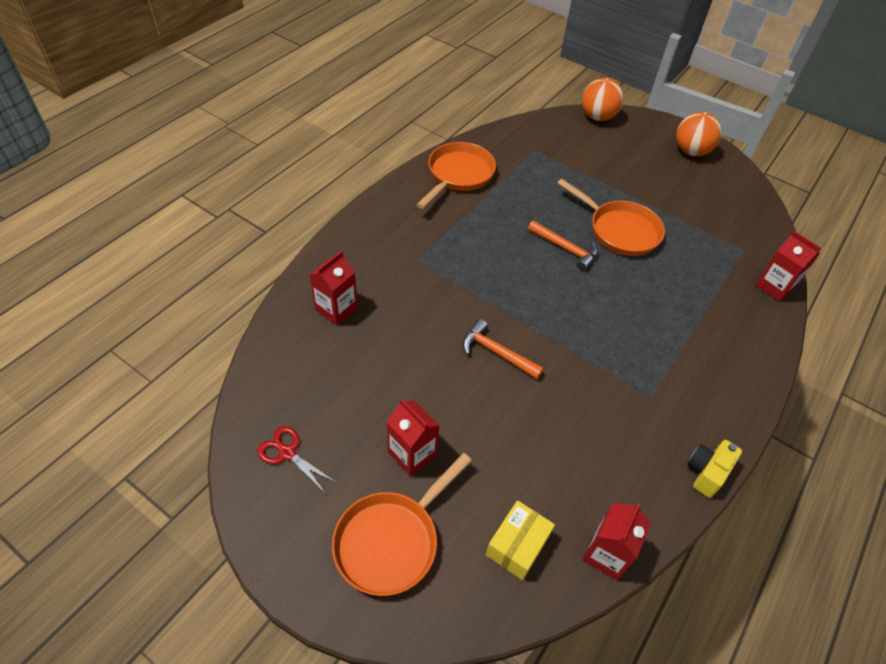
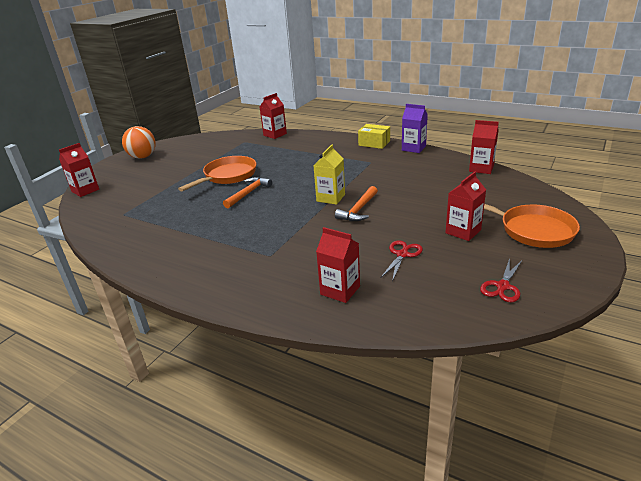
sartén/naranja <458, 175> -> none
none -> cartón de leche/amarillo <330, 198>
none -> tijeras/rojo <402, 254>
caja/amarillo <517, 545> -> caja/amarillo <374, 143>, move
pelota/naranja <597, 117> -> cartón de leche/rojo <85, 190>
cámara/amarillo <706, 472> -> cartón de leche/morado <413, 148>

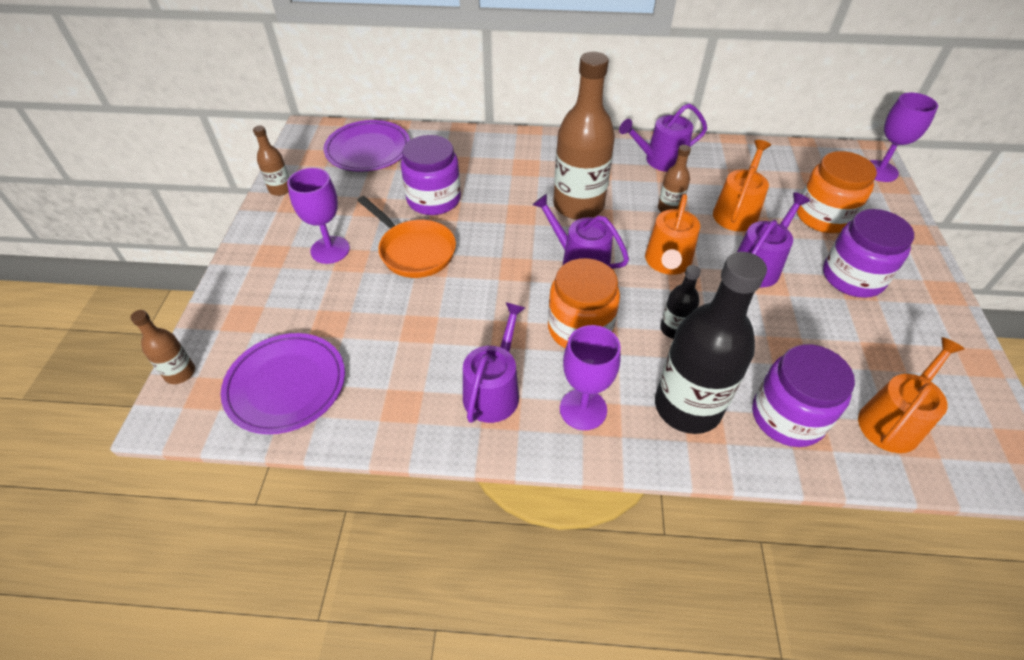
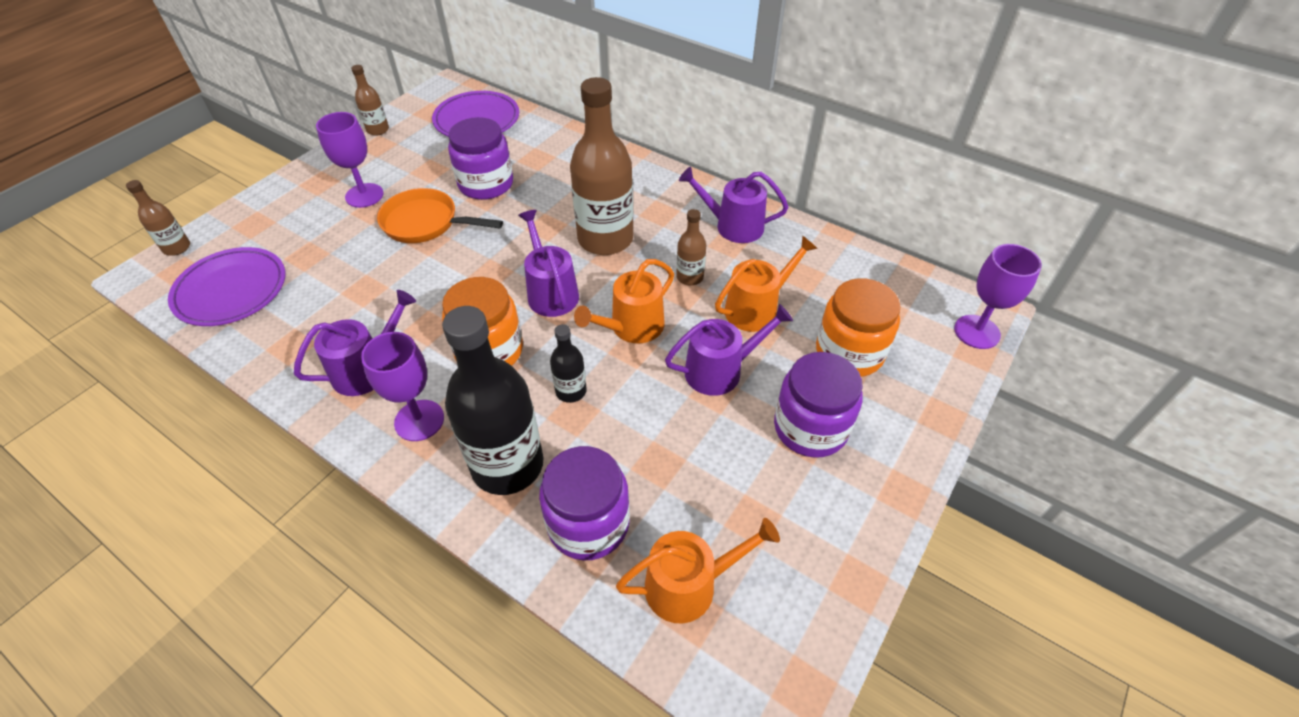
sartén/naranja <414, 251> -> sartén/naranja <425, 223>, 120 degrees clockwise

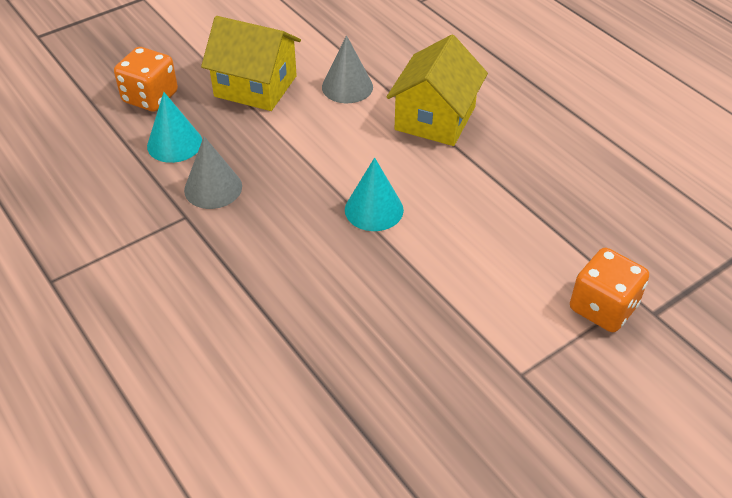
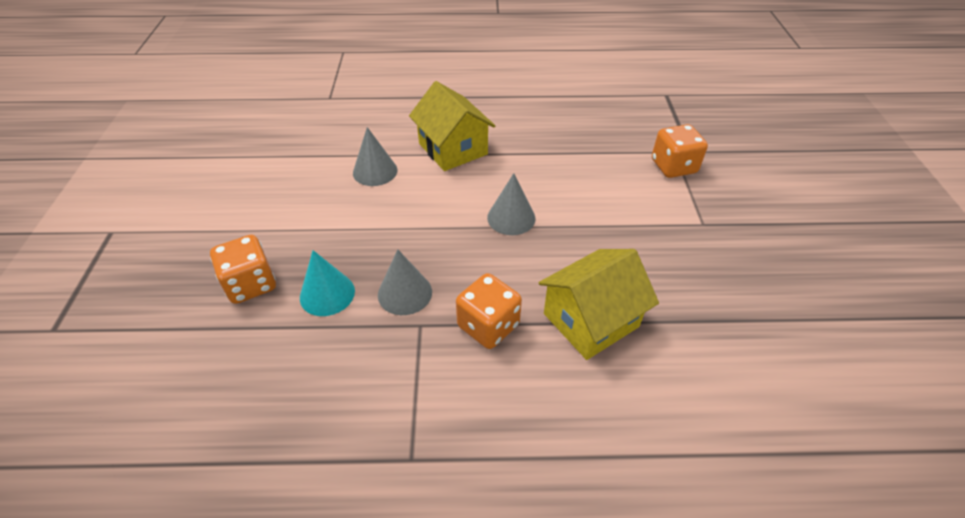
none -> dado/naranja <488, 326>
casa/amarillo <255, 86> -> casa/amarillo <590, 320>, move
cono/turquesa <374, 209> -> cono/gris <511, 218>

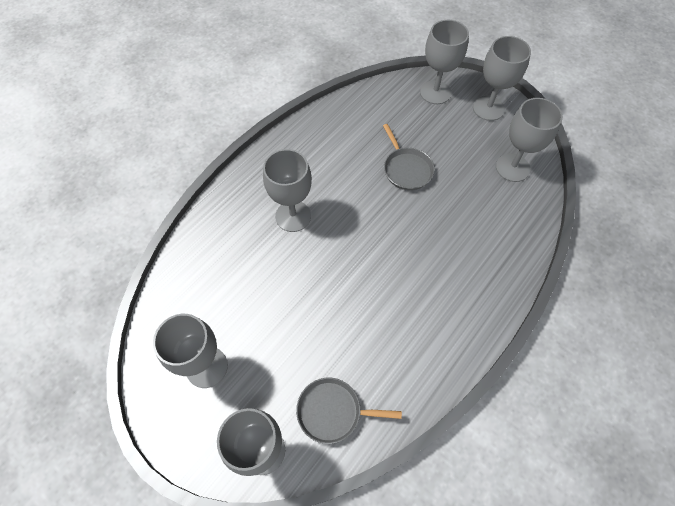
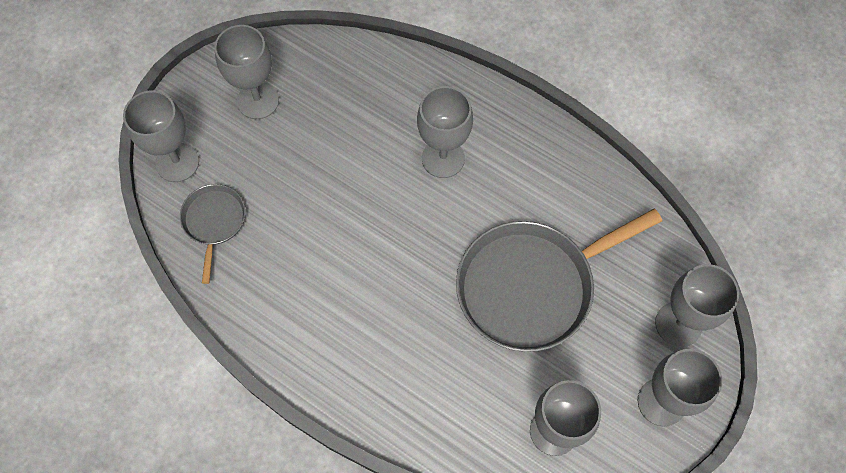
sartén/gris <406, 169> -> sartén/gris <531, 287>, x2.01

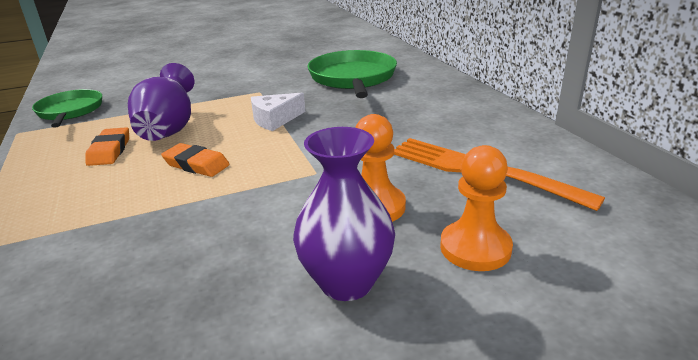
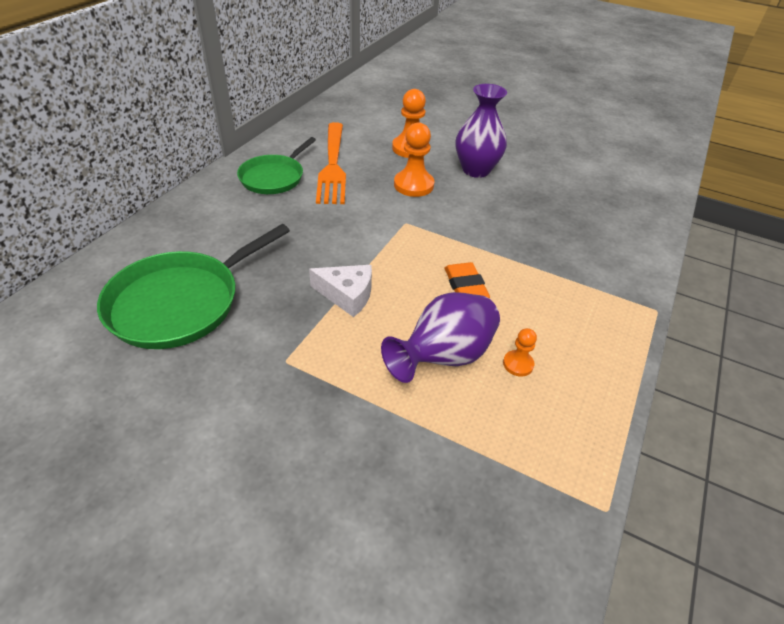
sartén/verde <70, 111> -> sartén/verde <274, 177>, move
goma de borrar/naranja <110, 151> -> peón/naranja <518, 364>

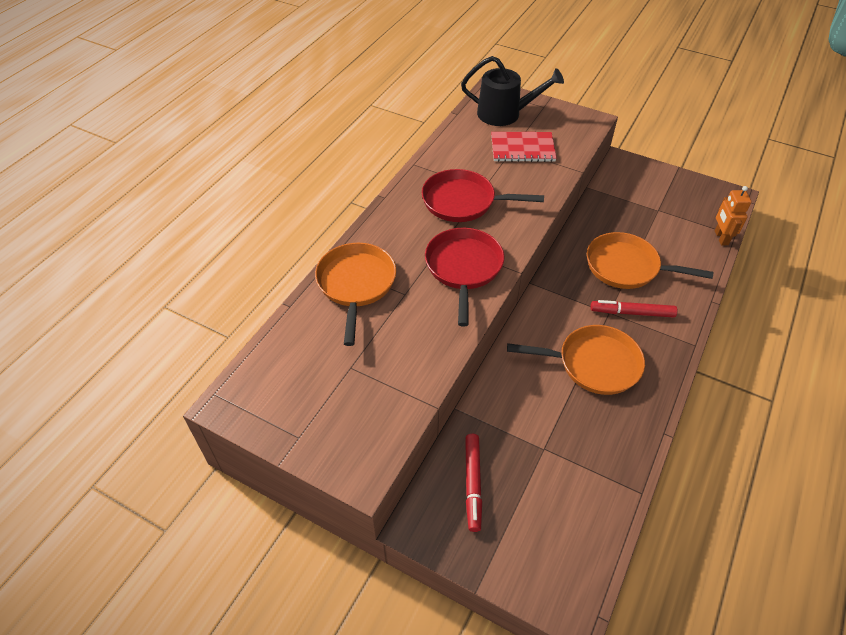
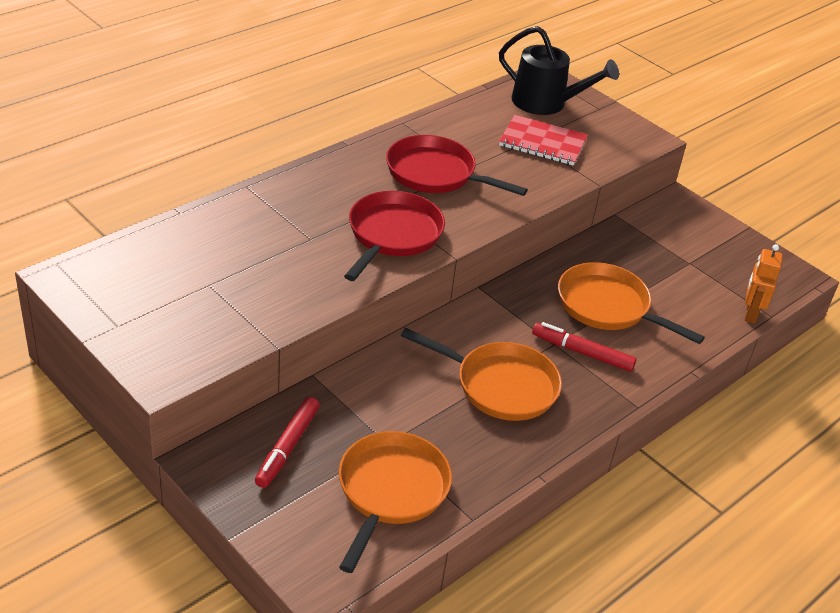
sartén/naranja <356, 285> -> sartén/naranja <390, 491>, move

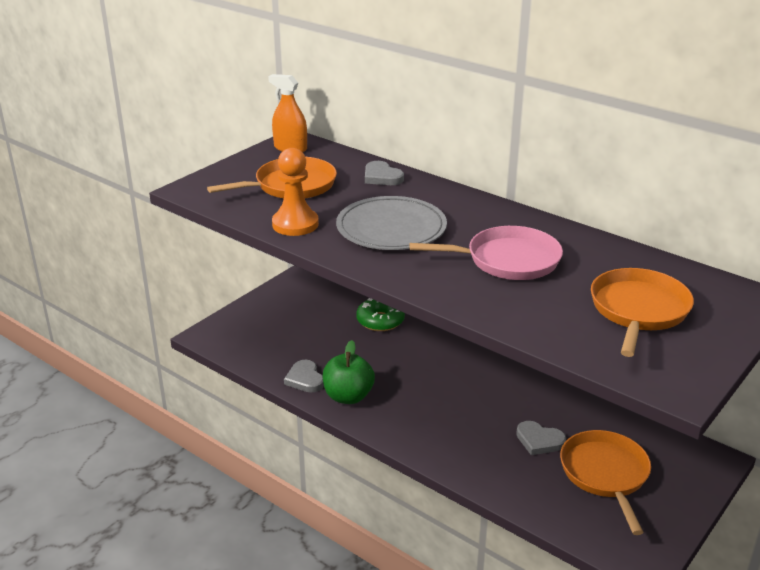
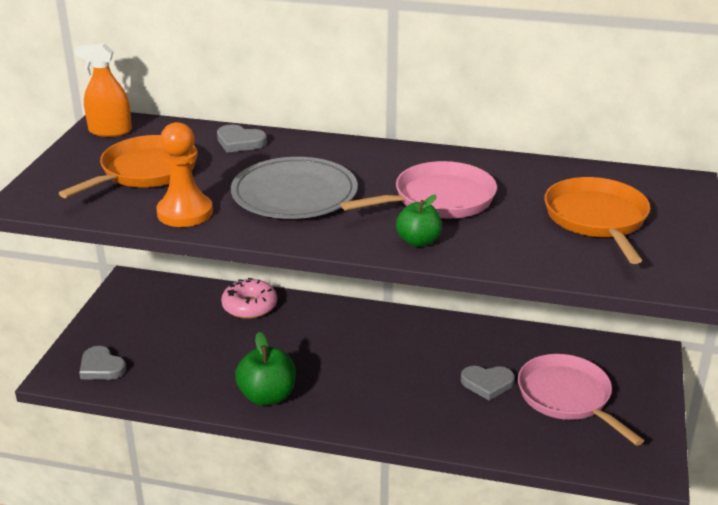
none -> manzana/verde <418, 241>
corazón/gris <305, 379> -> corazón/gris <101, 367>, move
rosquilla/verde <380, 321> -> rosquilla/rosa <249, 306>
sartén/naranja <605, 474> -> sartén/rosa <567, 397>

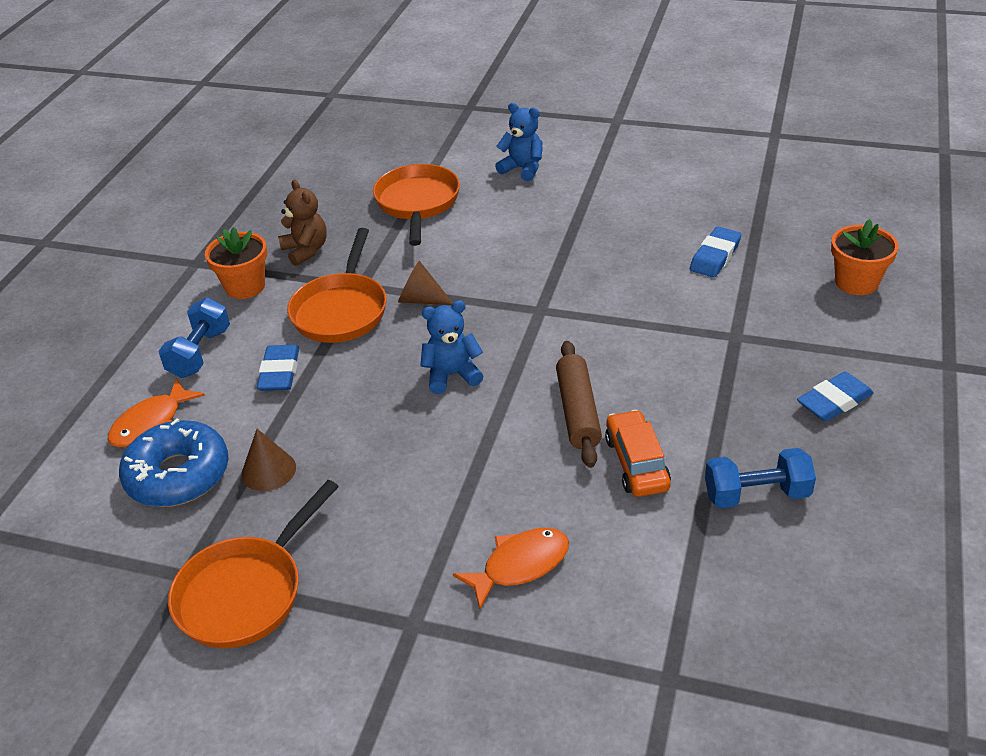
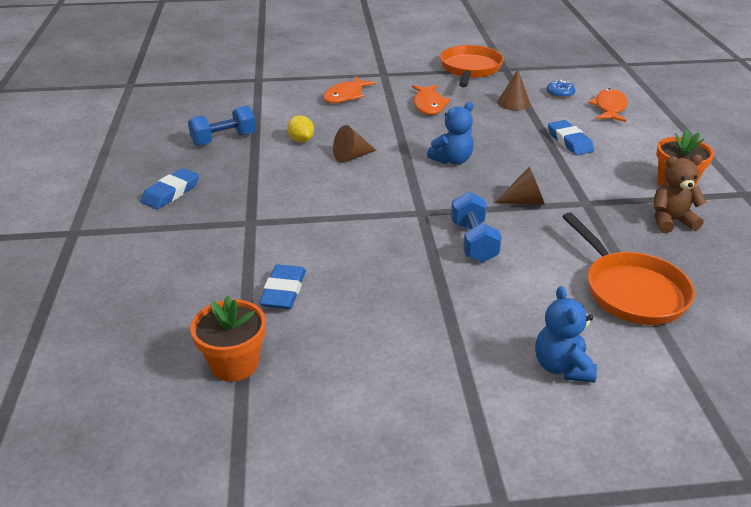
sartén/naranja <341, 310> -> none
none -> pez/naranja <428, 105>
mancuerna/azul <200, 353> -> mancuerna/azul <473, 242>, move
maceta/naranja <856, 282> -> maceta/naranja <234, 364>, move
rodillo/marrón <578, 411> -> cono/marrón <351, 156>
coche/naranja <636, 463> -> limón/amarillo <301, 140>
osito/marrón <306, 250> -> osito/marrón <671, 221>, 135 degrees clockwise
osito/azul <523, 169> -> osito/azul <562, 367>, 75 degrees clockwise
rosquilla/azul <178, 475> -> rosquilla/azul <560, 93>, x0.45

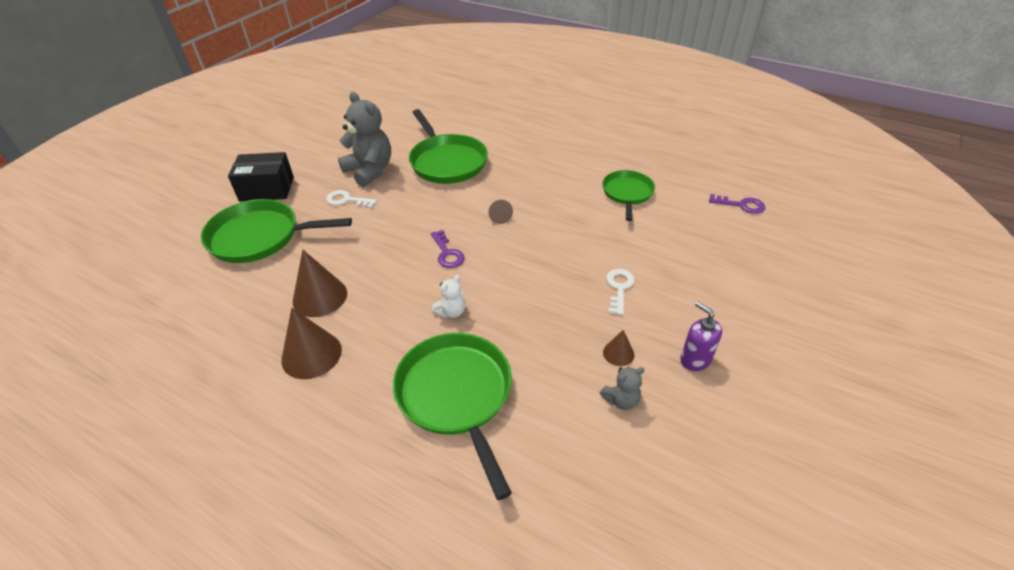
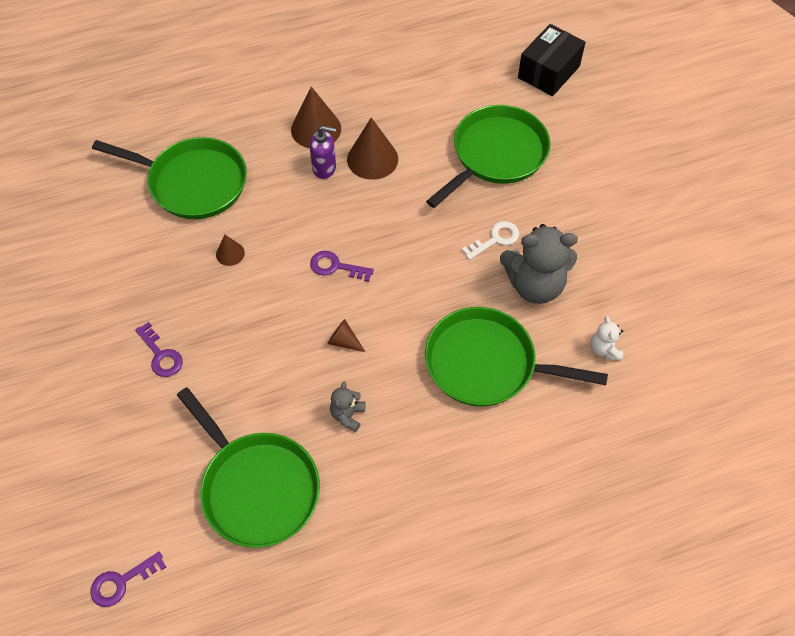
caja/negro <267, 189> -> caja/negro <548, 72>, move
osito/blanco <451, 312> -> osito/blanco <604, 349>, move
osito/gris <621, 400> -> osito/gris <347, 415>, move
cono/marrón <618, 353> -> cono/marrón <230, 253>, move
dispensador de jabón/morado <695, 359> -> dispensador de jabón/morado <324, 168>, move
llave/blanco <619, 288> -> llave/morado <161, 355>
sartén/verde <627, 193> -> sartén/verde <257, 488>, x1.61

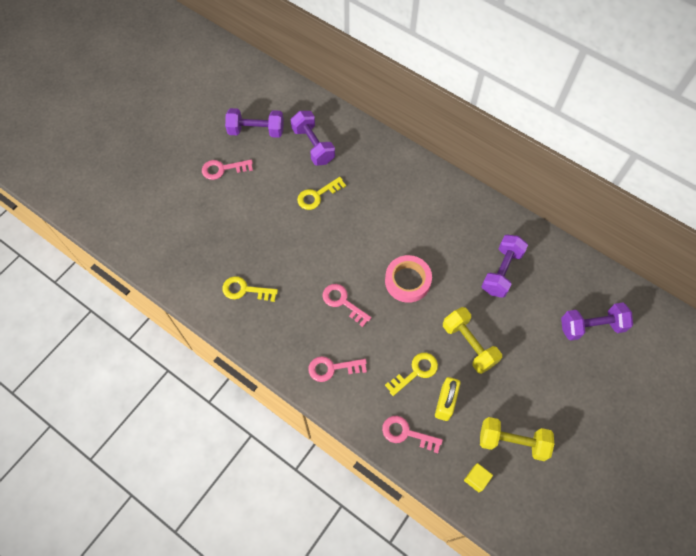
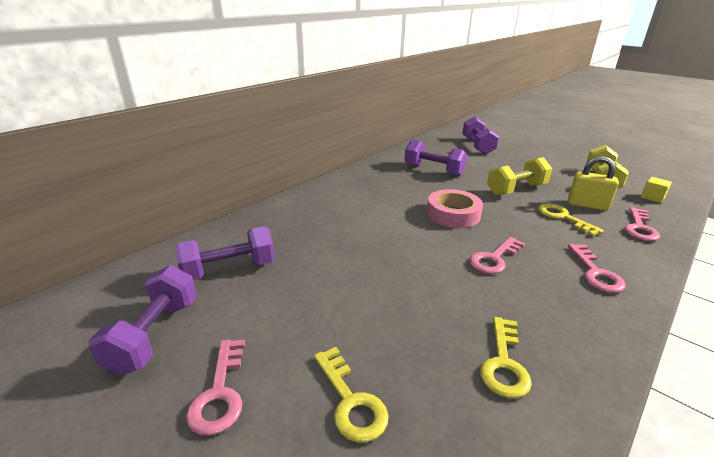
llave/amarillo <317, 195> -> llave/amarillo <350, 401>, move

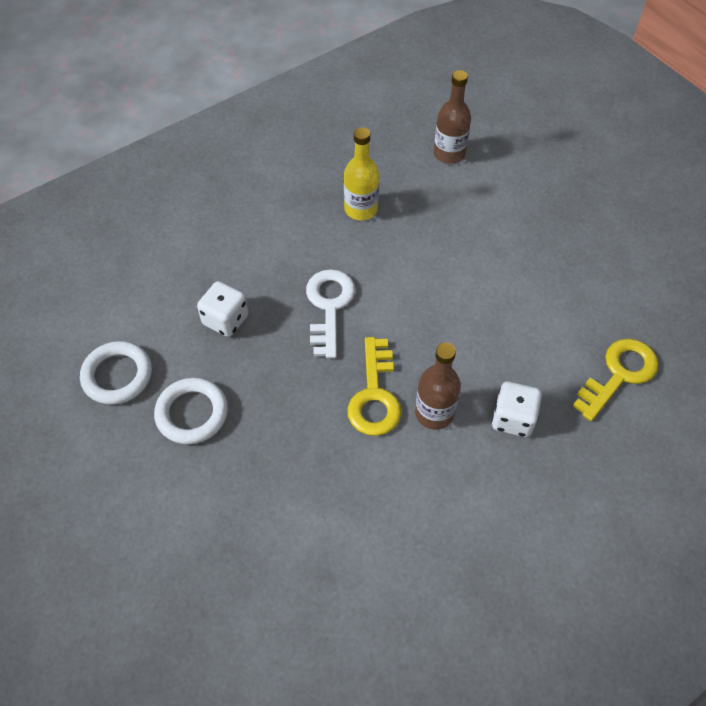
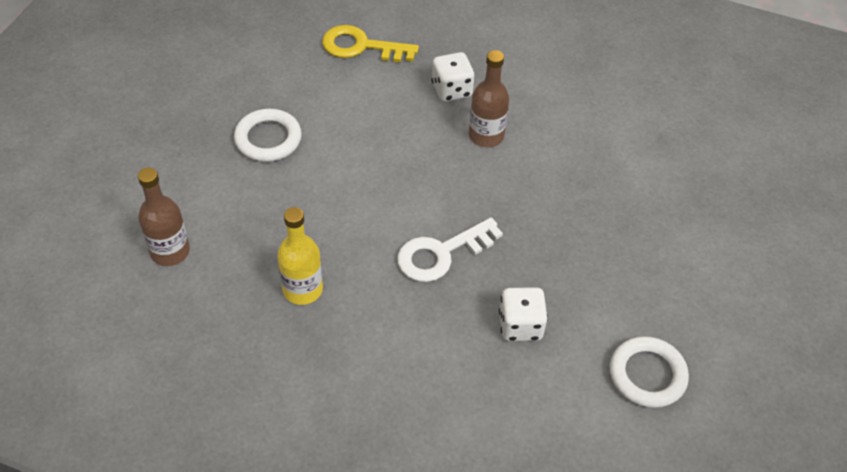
llave/amarillo <374, 395> -> none
anillo/blanco <192, 413> -> anillo/blanco <268, 139>, move

